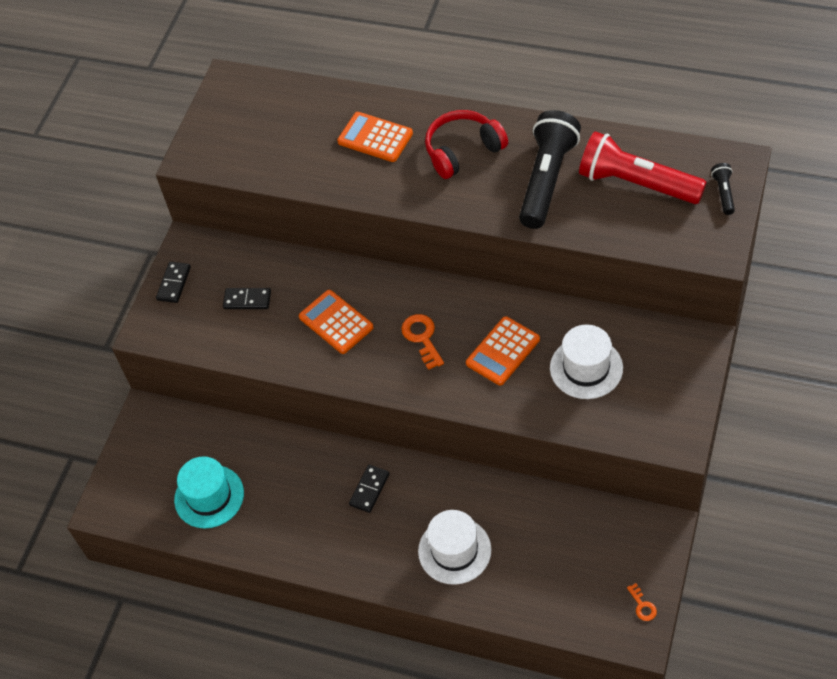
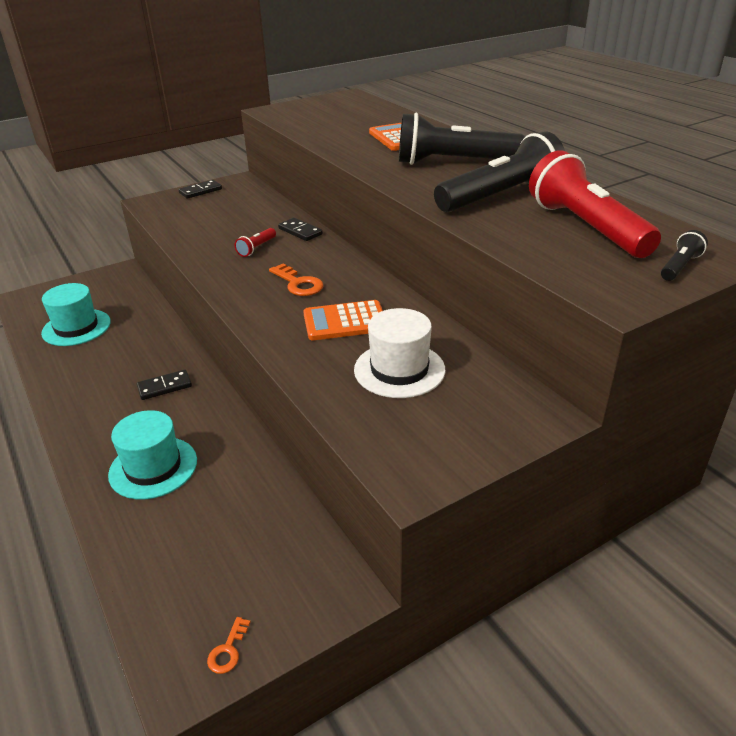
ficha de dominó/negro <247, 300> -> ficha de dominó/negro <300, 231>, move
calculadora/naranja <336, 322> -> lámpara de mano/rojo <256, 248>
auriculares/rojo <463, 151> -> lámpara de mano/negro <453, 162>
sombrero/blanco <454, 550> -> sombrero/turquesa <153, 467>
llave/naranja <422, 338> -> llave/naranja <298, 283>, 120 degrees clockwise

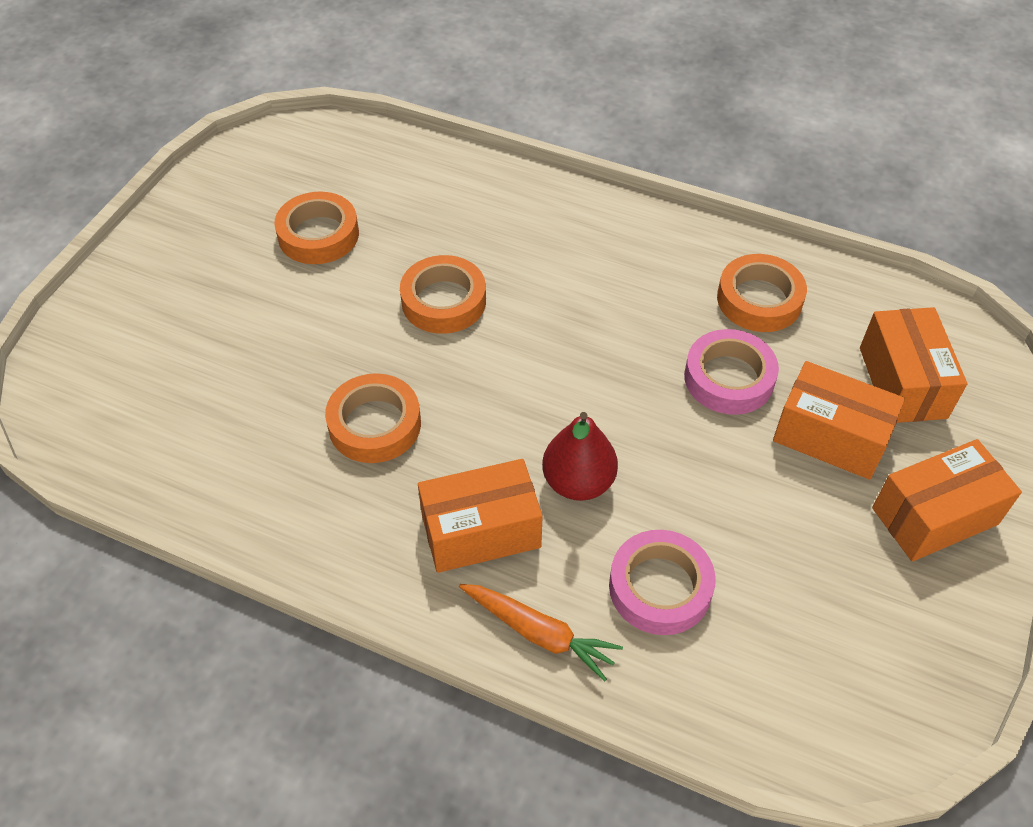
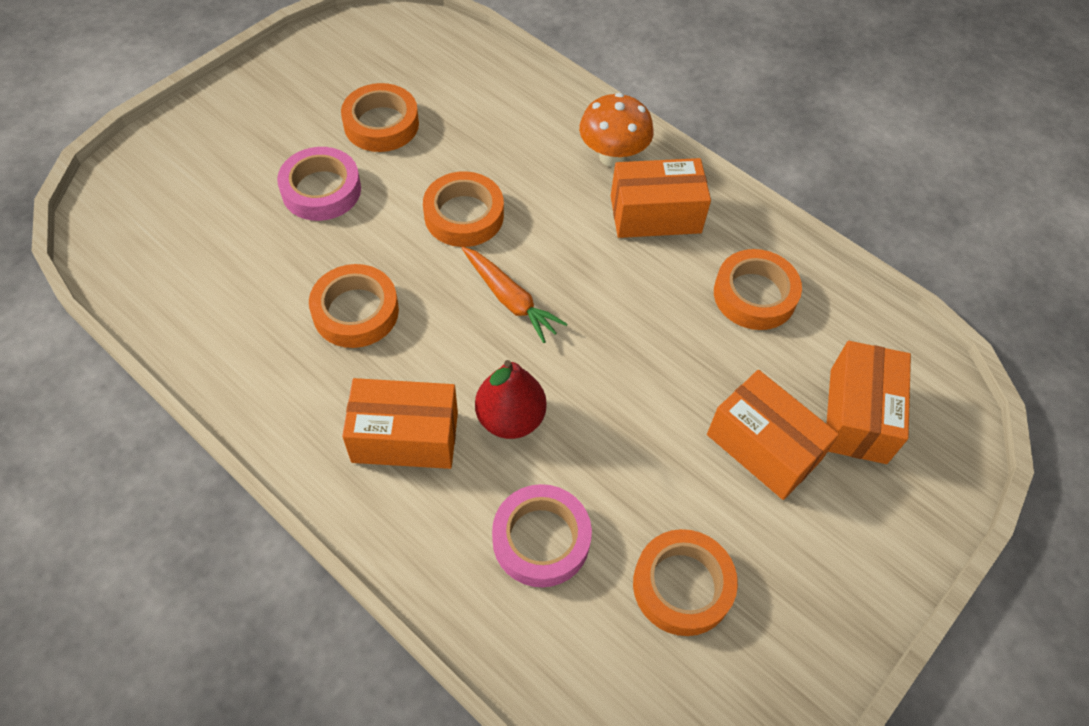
none -> seta/naranja <612, 157>
none -> cinta adhesiva/naranja <682, 586>
zanahoria/naranja <539, 633> -> zanahoria/naranja <510, 299>, move
cinta adhesiva/rosa <729, 378> -> cinta adhesiva/rosa <321, 190>, move
caja/naranja <934, 516> -> caja/naranja <655, 214>, move

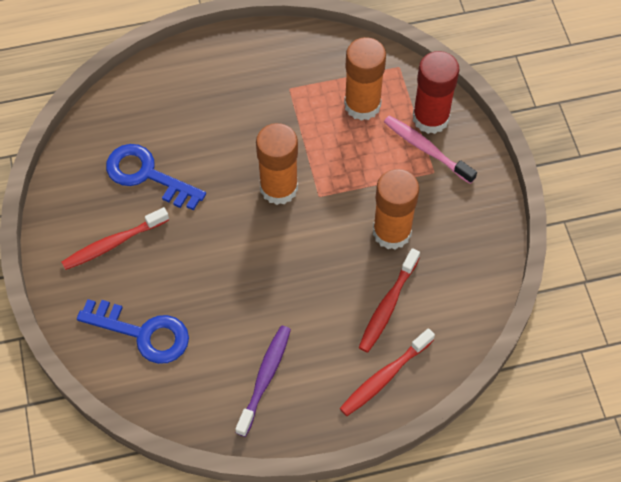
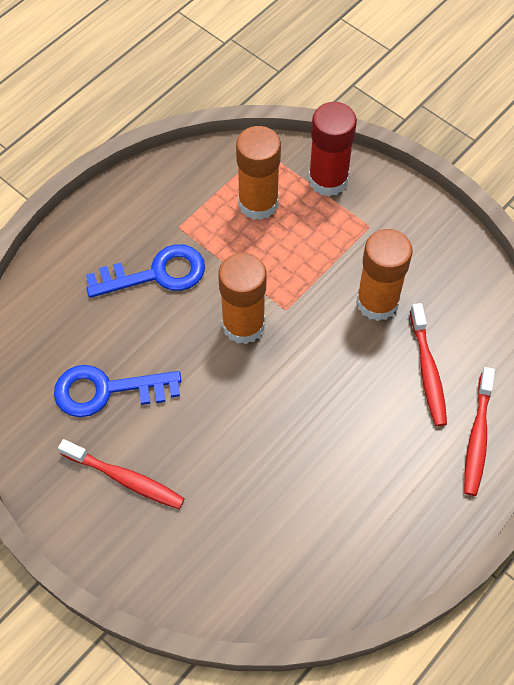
cepillo de dientes/morado <265, 378> -> none
cepillo de dientes/rosa <426, 149> -> none
llave/azul <142, 333> -> llave/azul <156, 274>, move
cepillo de dientes/rojo <113, 244> -> cepillo de dientes/rojo <125, 479>, 90 degrees counterclockwise

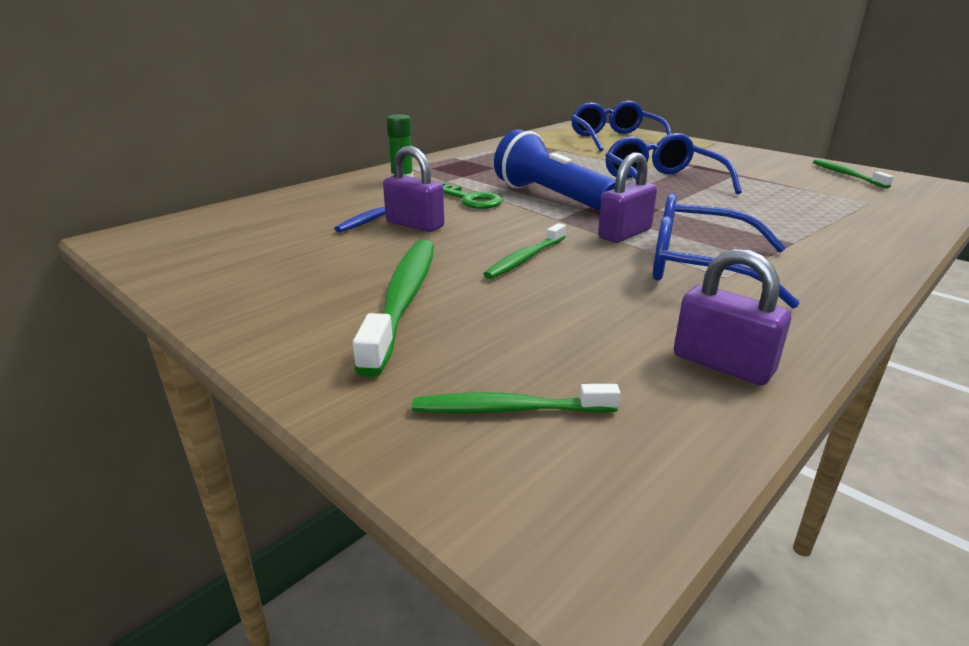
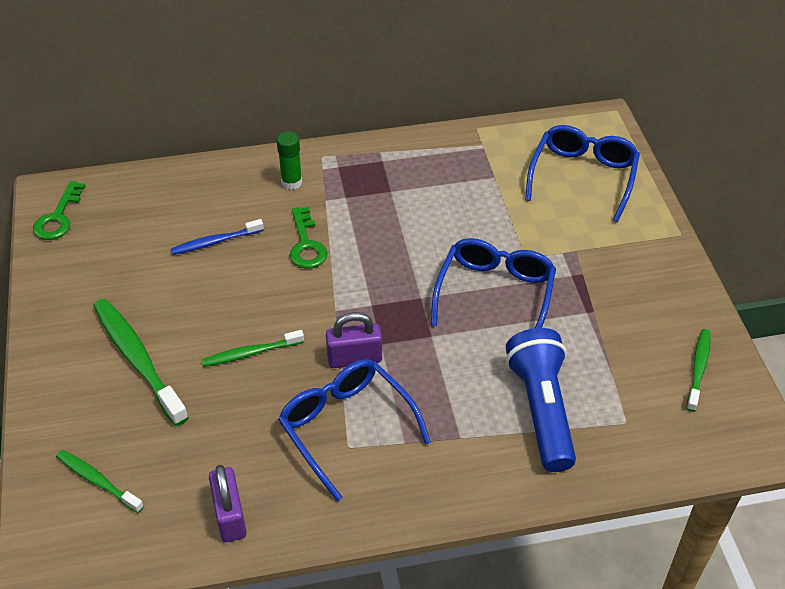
candado/morado <415, 224> -> none
none -> llave/verde <58, 217>
lámpara de mano/azul <551, 197> -> lámpara de mano/azul <541, 409>, move
cepillo de dientes/verde <403, 300> -> cepillo de dientes/verde <137, 359>, 75 degrees counterclockwise

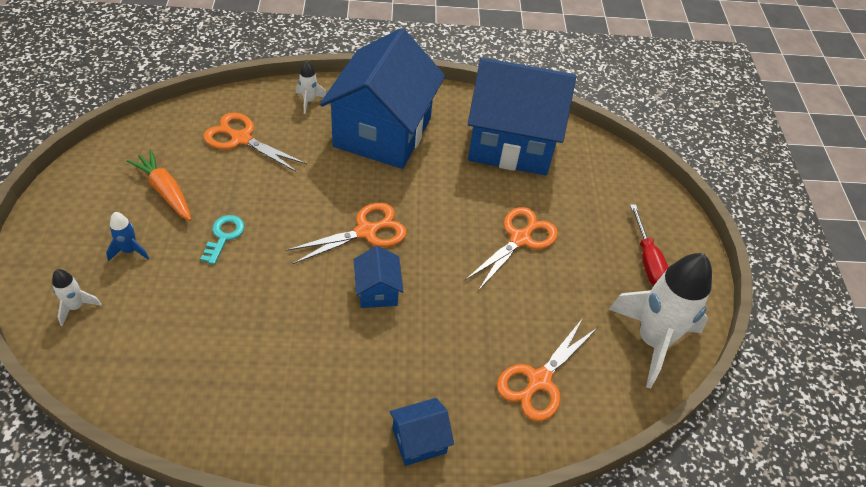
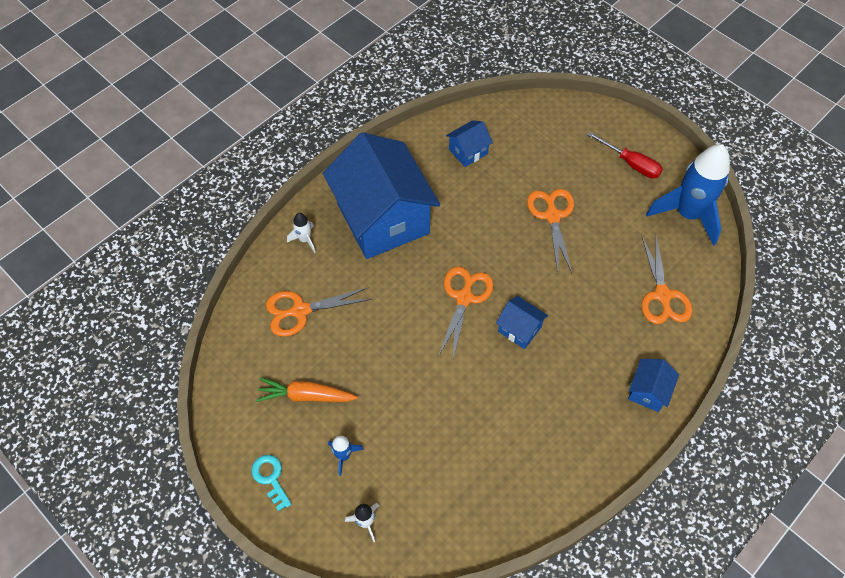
llave/turquesa <224, 236> -> llave/turquesa <270, 478>, move
cohete/blanco <652, 341> -> cohete/azul <687, 214>
casa/azul <511, 142> -> casa/azul <468, 151>, x0.41

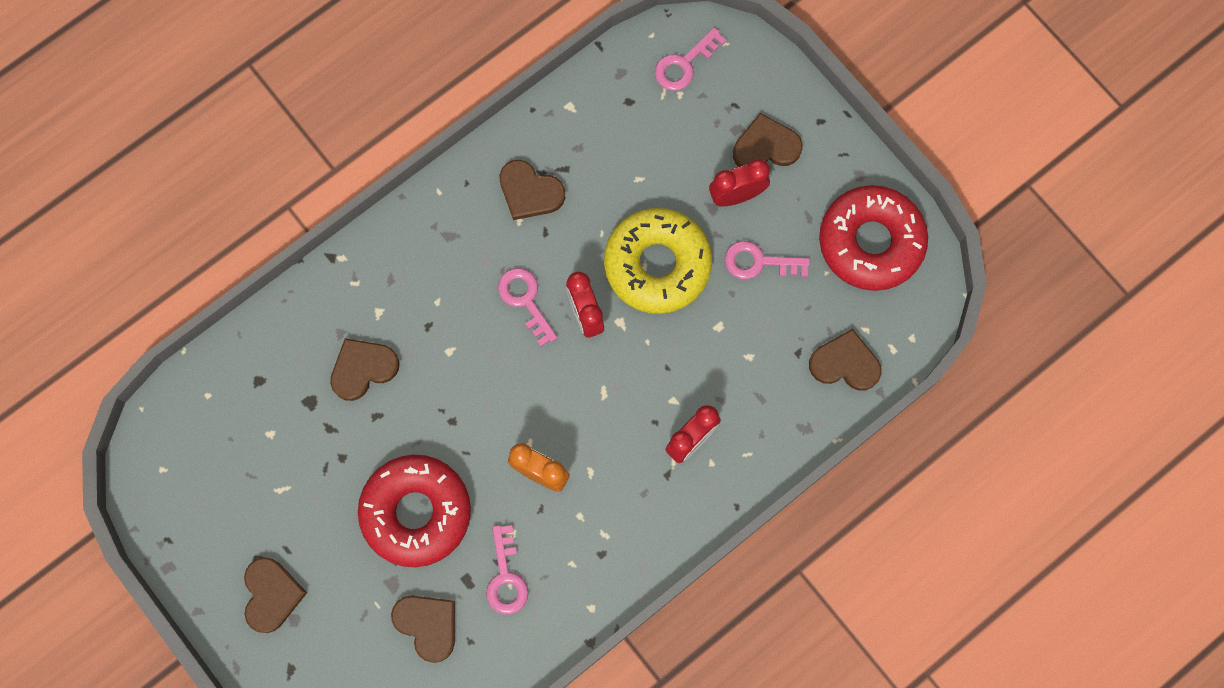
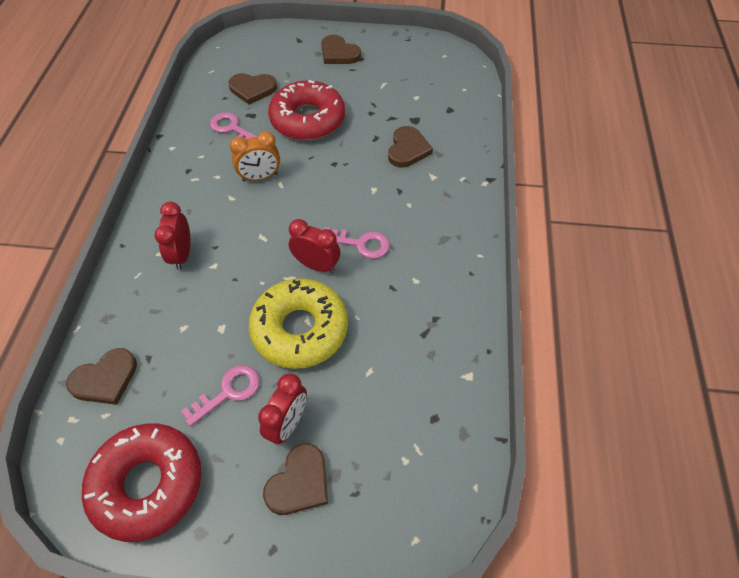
corazón/marrón <530, 192> -> none
llave/rosa <684, 64> -> none

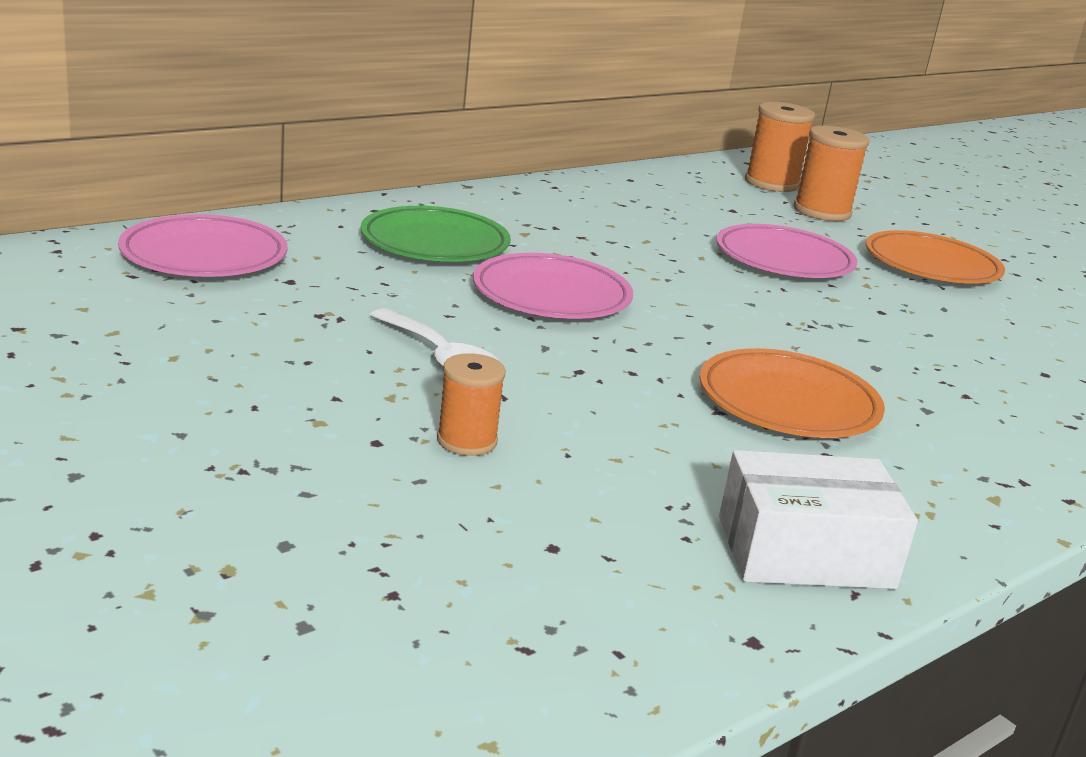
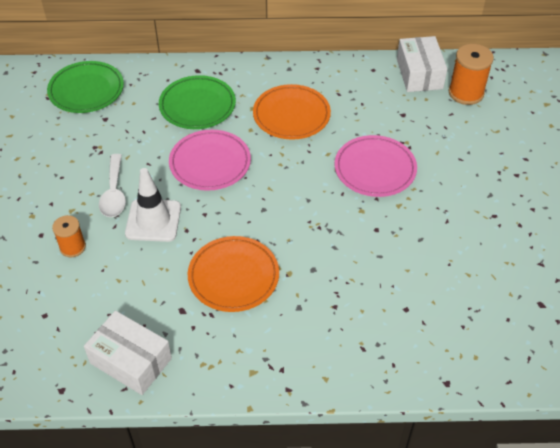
carrete/naranja <822, 211> -> none
none -> cono de tráfico/blanco <153, 220>
none -> caja/blanco <419, 74>
plato/naranja <931, 265> -> plato/naranja <291, 115>, move
plato/rosa <204, 256> -> plato/verde <86, 90>

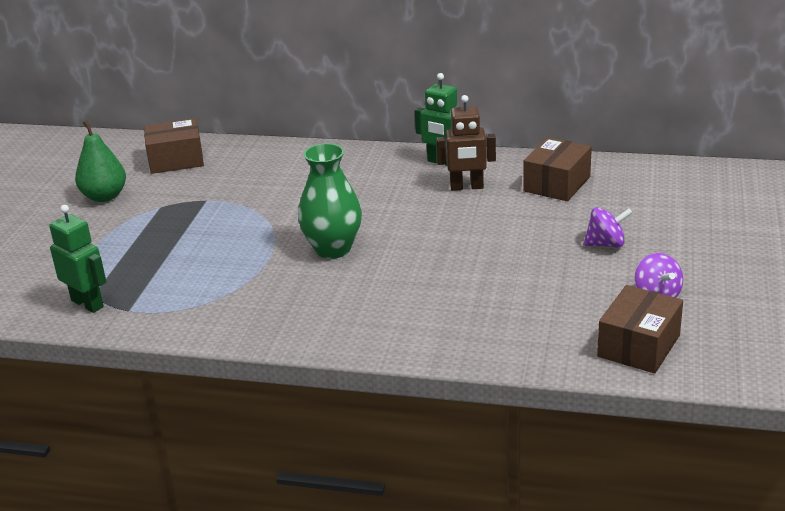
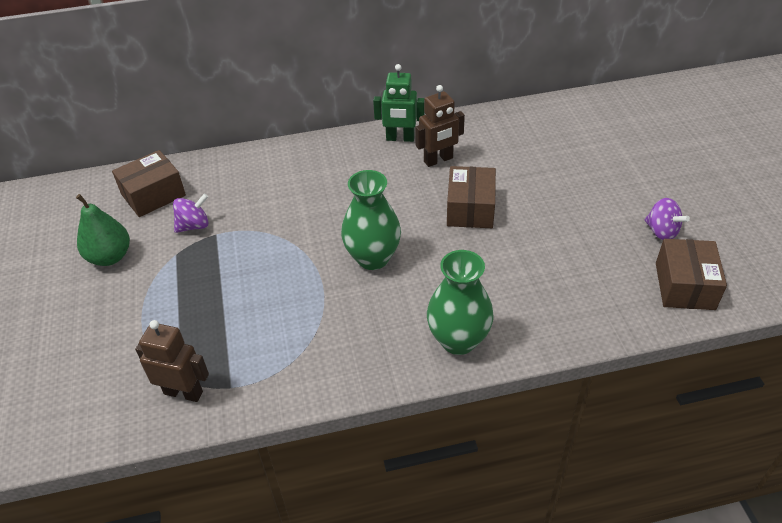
none -> florero/verde <458, 340>
caja/marrón <557, 184> -> caja/marrón <470, 209>, move
peonza/morado <606, 244> -> peonza/morado <194, 225>, move
robot/verde <87, 303> -> robot/marrón <183, 392>

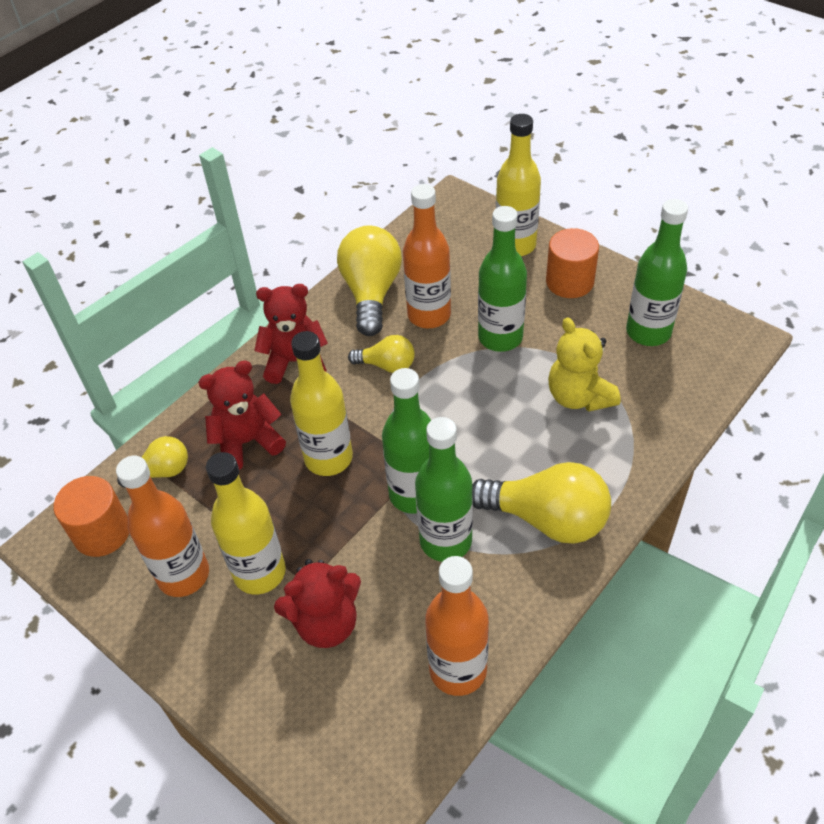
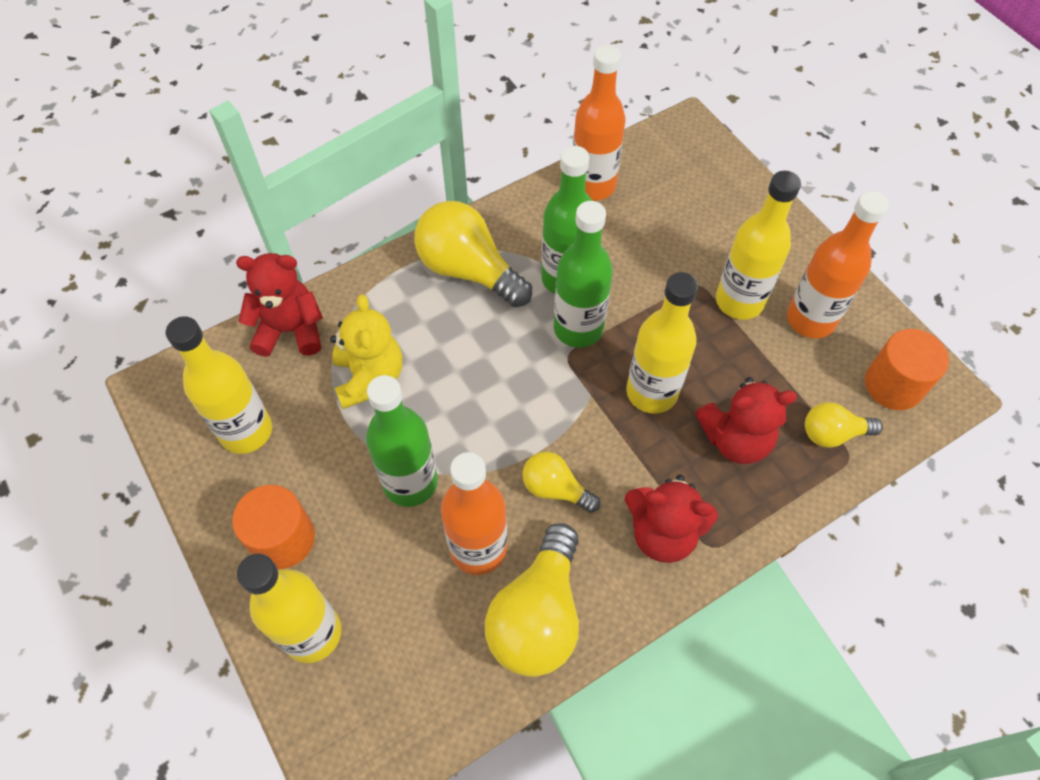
osito/rojo <326, 623> -> osito/rojo <290, 330>, move
botella/verde <648, 332> -> botella/amarillo <246, 431>

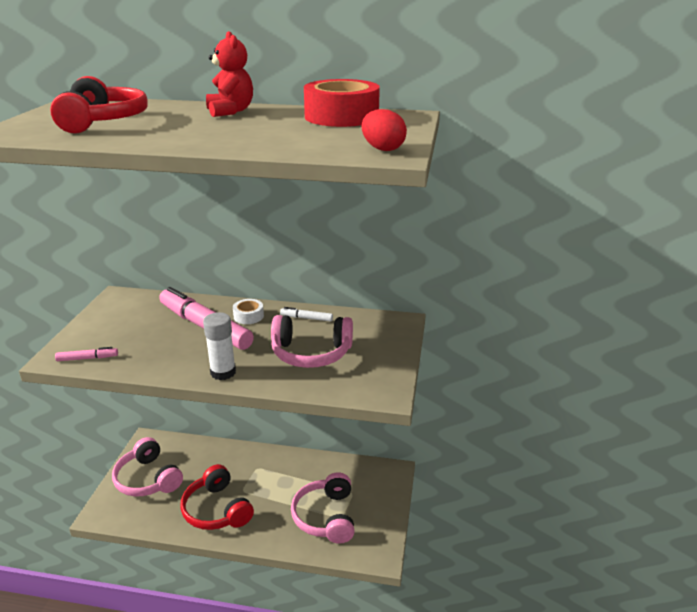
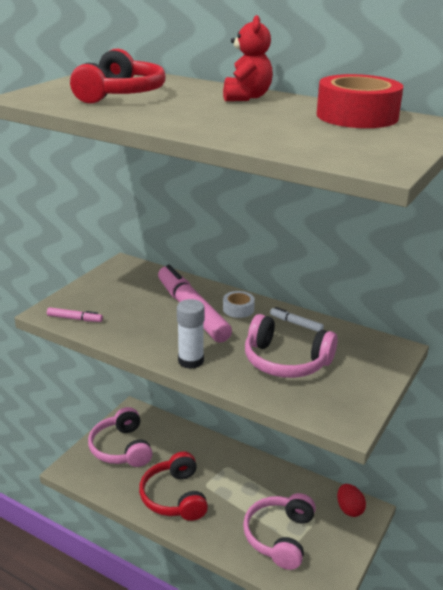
huevo/rojo <382, 149> -> huevo/rojo <349, 509>, move

